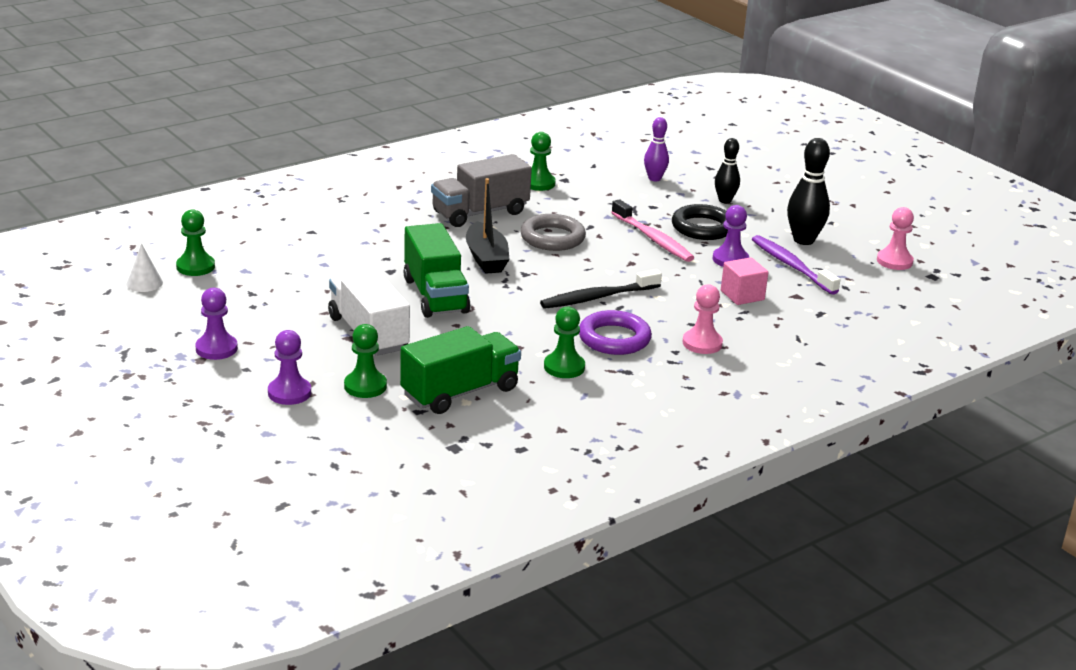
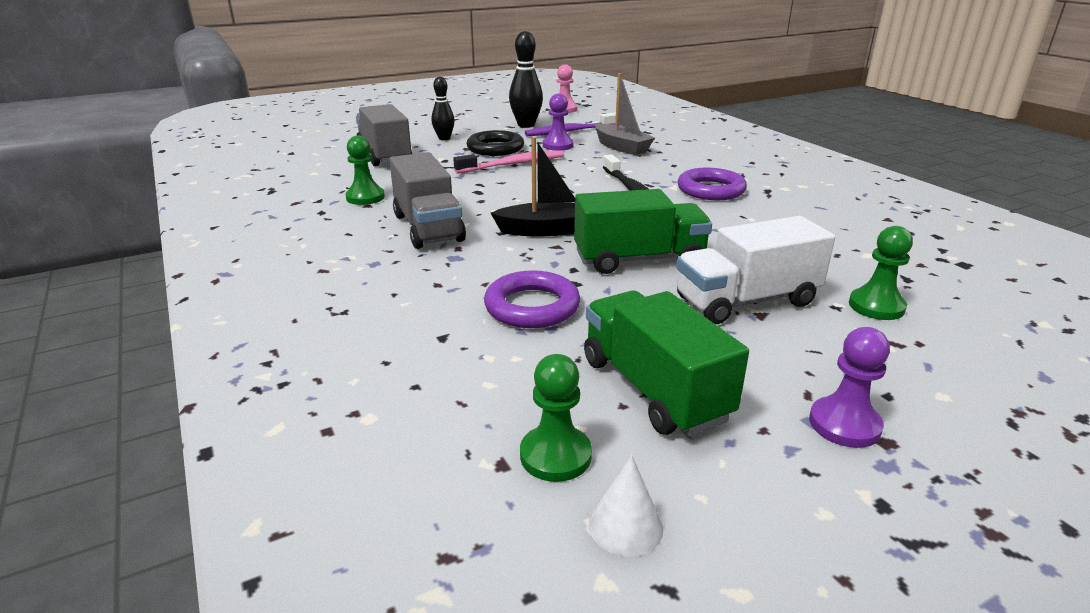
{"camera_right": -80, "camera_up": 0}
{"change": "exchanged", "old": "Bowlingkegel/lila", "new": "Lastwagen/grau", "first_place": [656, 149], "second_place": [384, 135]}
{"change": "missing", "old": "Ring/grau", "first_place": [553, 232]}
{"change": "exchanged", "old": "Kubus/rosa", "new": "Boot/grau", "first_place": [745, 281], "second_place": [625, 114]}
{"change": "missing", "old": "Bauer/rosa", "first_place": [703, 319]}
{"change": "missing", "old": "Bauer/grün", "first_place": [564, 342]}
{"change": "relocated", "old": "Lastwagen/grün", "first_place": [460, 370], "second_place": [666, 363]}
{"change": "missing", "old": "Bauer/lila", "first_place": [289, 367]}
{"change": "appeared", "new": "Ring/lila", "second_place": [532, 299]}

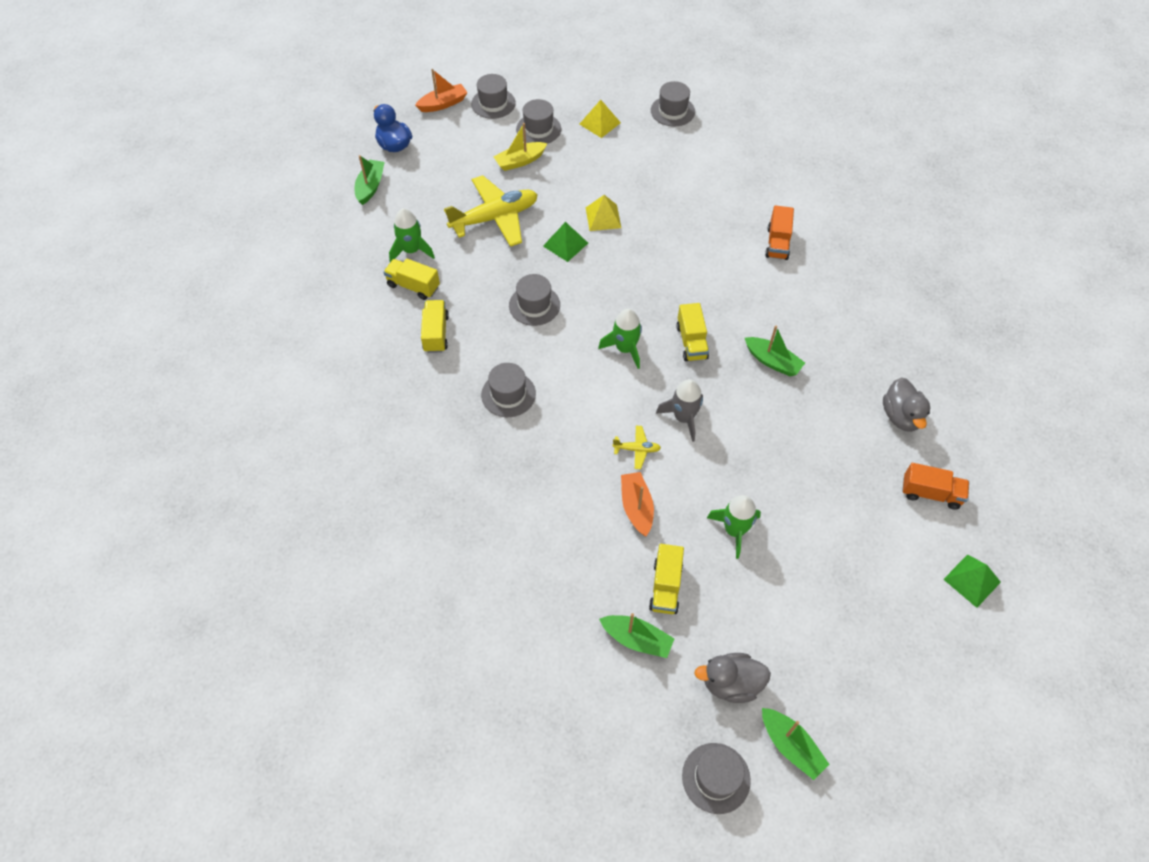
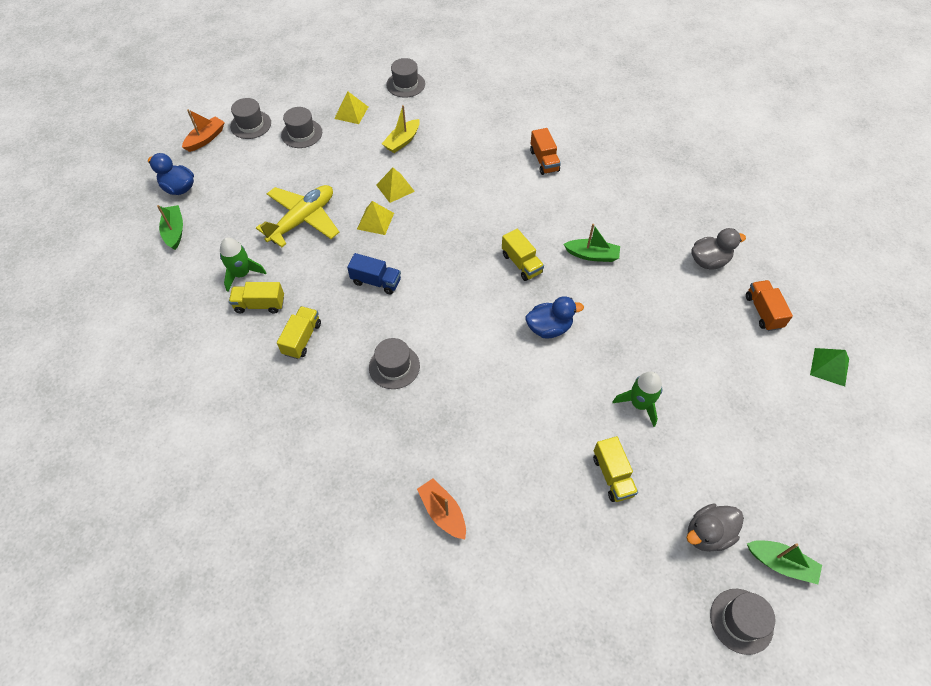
{"camera_right": -25, "camera_up": 0}
{"change": "relocated", "old": "Boot/gelb", "first_place": [520, 147], "second_place": [401, 129]}
{"change": "colour", "old": "Pyramide/grün", "new": "Pyramide/gelb", "first_place": [565, 242], "second_place": [375, 218]}
{"change": "exchanged", "old": "Hut/grau", "new": "Lastwagen/blau", "first_place": [534, 300], "second_place": [374, 274]}
{"change": "spun", "old": "Lastwagen/gelb", "first_place": [435, 326], "second_place": [299, 332], "degrees": 45}
{"change": "missing", "old": "Rakete/grün", "first_place": [620, 339]}
{"change": "spun", "old": "Ente/grau", "first_place": [906, 404], "second_place": [718, 249], "degrees": -75}
{"change": "exchanged", "old": "Rakete/grau", "new": "Ente/blau", "first_place": [679, 410], "second_place": [555, 317]}
{"change": "missing", "old": "Flugzeug/gelb", "first_place": [636, 447]}
{"change": "spun", "old": "Lastwagen/orange", "first_place": [935, 486], "second_place": [769, 305], "degrees": -90}
{"change": "relocated", "old": "Boot/orange", "first_place": [637, 504], "second_place": [441, 508]}
{"change": "missing", "old": "Boot/grün", "first_place": [637, 635]}

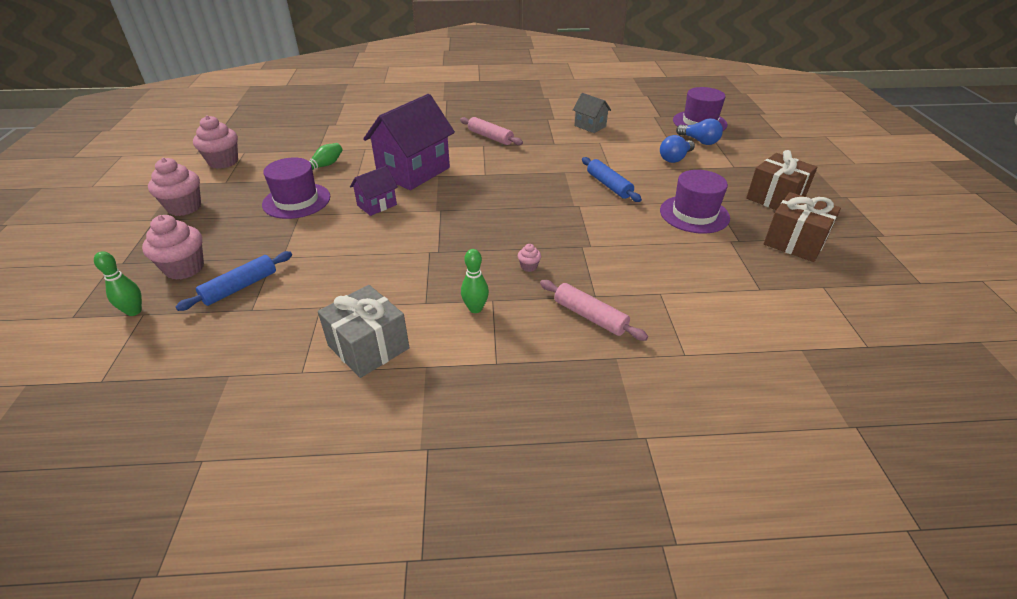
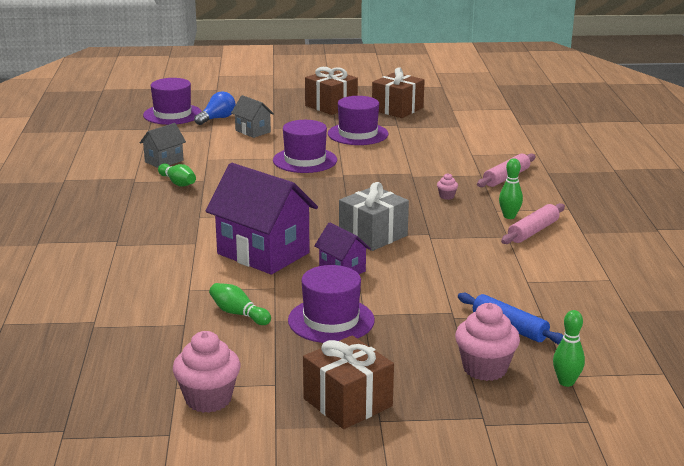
{"camera_right": -90, "camera_up": -15}
{"change": "relocated", "old": "Nudelholz/rosa", "first_place": [491, 131], "second_place": [533, 223]}
{"change": "exchanged", "old": "Glühbirne/blau", "new": "Haus/grau", "first_place": [677, 149], "second_place": [252, 116]}
{"change": "exchanged", "old": "Nudelholz/blau", "new": "Hut/lila", "first_place": [612, 179], "second_place": [305, 146]}
{"change": "exchanged", "old": "Muffin/rosa", "new": "Geschenk/braun", "first_place": [174, 187], "second_place": [348, 382]}
{"change": "relocated", "old": "Geschenk/grau", "first_place": [363, 331], "second_place": [374, 216]}
{"change": "appeared", "new": "Bowlingkegel/grün", "second_place": [177, 175]}

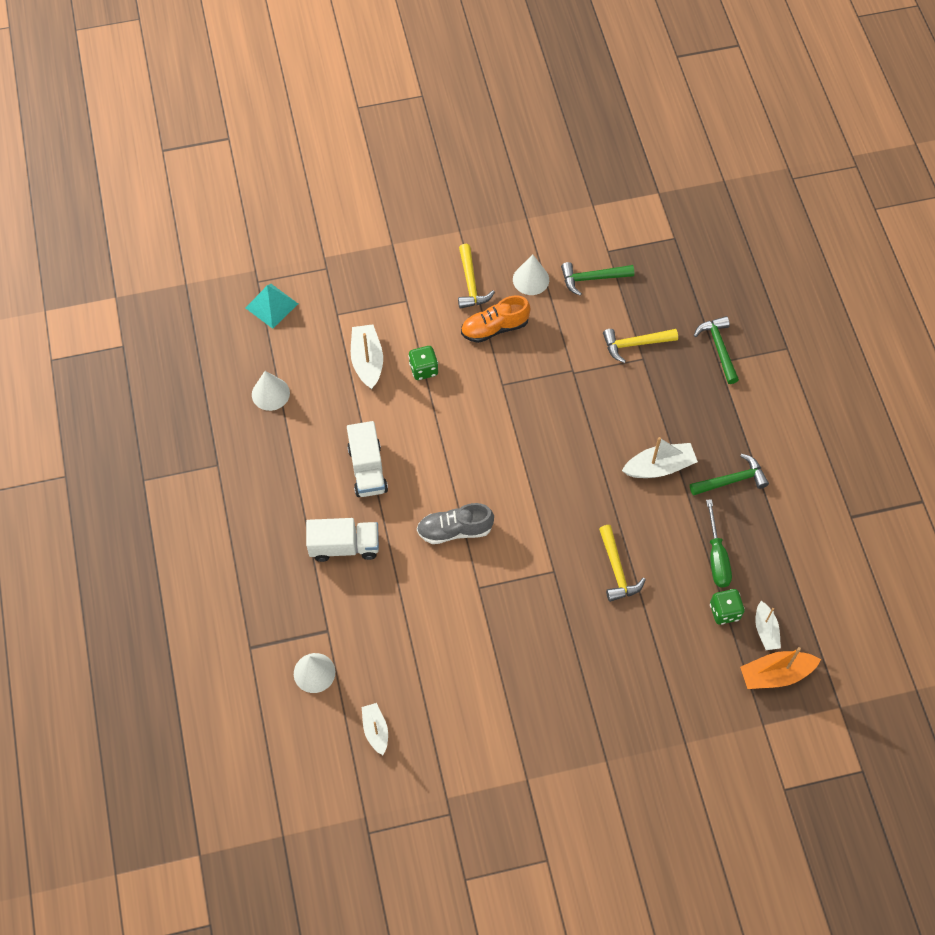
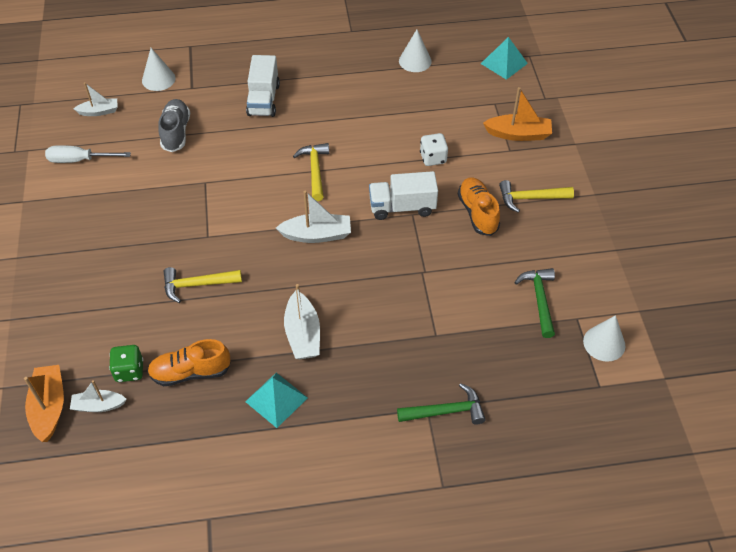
{"camera_right": 95, "camera_up": -10}
{"change": "relocated", "old": "Kegel/weiß", "first_place": [531, 274], "second_place": [604, 338]}
{"change": "relocated", "old": "Boot/weiß", "first_place": [367, 356], "second_place": [313, 216]}
{"change": "relocated", "old": "Hammer/gelb", "first_place": [640, 346], "second_place": [311, 172]}
{"change": "colour", "old": "Spielwürfel/grün", "new": "Spielwürfel/weiß", "first_place": [423, 363], "second_place": [434, 149]}
{"change": "relocated", "old": "Lastwagen/weiß", "first_place": [367, 459], "second_place": [403, 195]}
{"change": "exchanged", "old": "Hammer/grün", "new": "Pyramide/türkis", "first_place": [729, 475], "second_place": [276, 400]}
{"change": "exchanged", "old": "Schraubenzieher/grün", "new": "Schuh/orange", "first_place": [719, 543], "second_place": [189, 362]}
{"change": "relocated", "old": "Schuh/grau", "first_place": [455, 523], "second_place": [174, 125]}
{"change": "appeared", "new": "Boot/orange", "second_place": [517, 114]}
{"change": "appeared", "new": "Schraubenzieher/weiß", "second_place": [88, 154]}

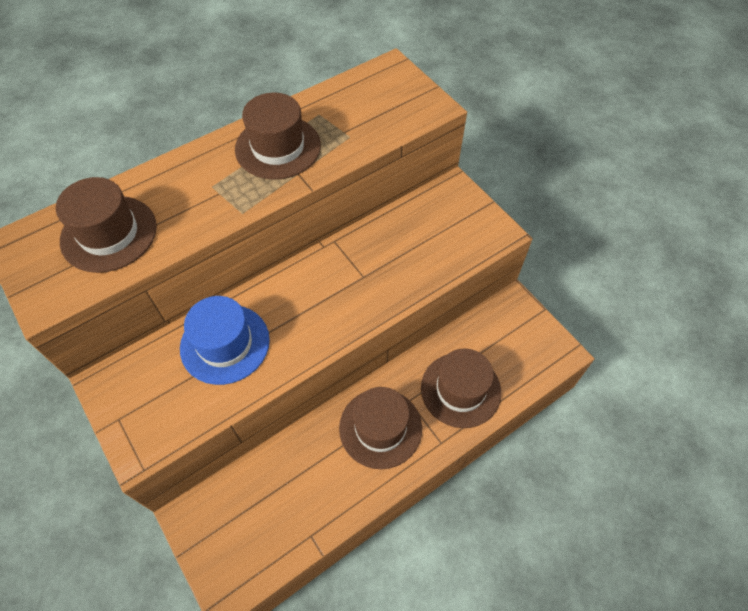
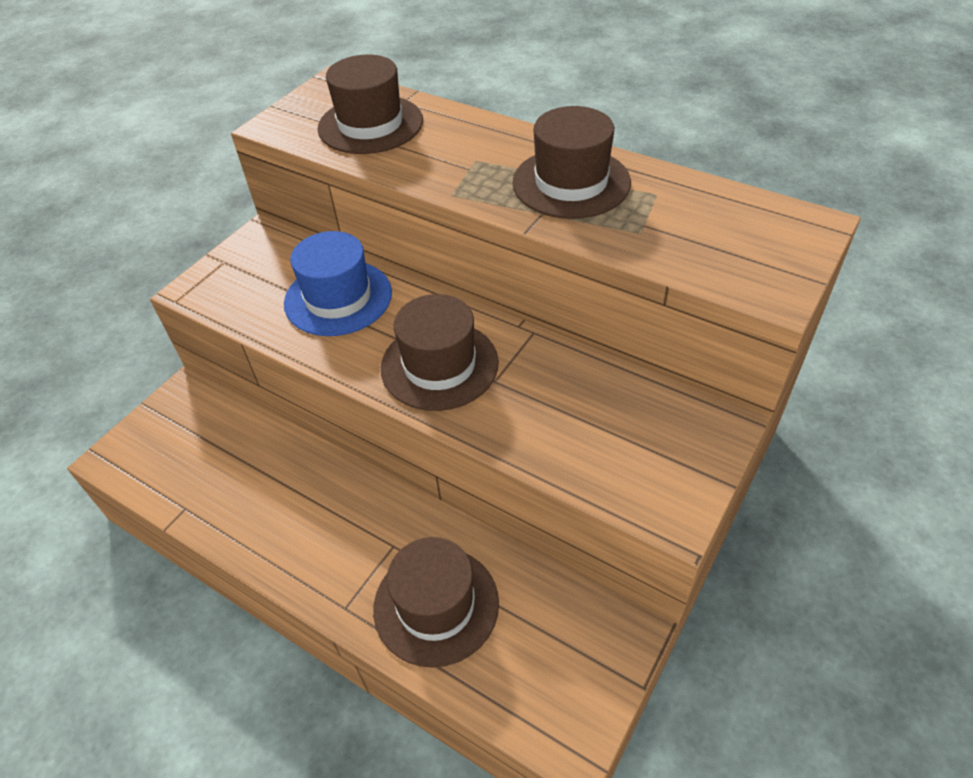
{"camera_right": 70, "camera_up": -10}
{"change": "relocated", "old": "Hut/braun", "first_place": [380, 428], "second_place": [440, 352]}

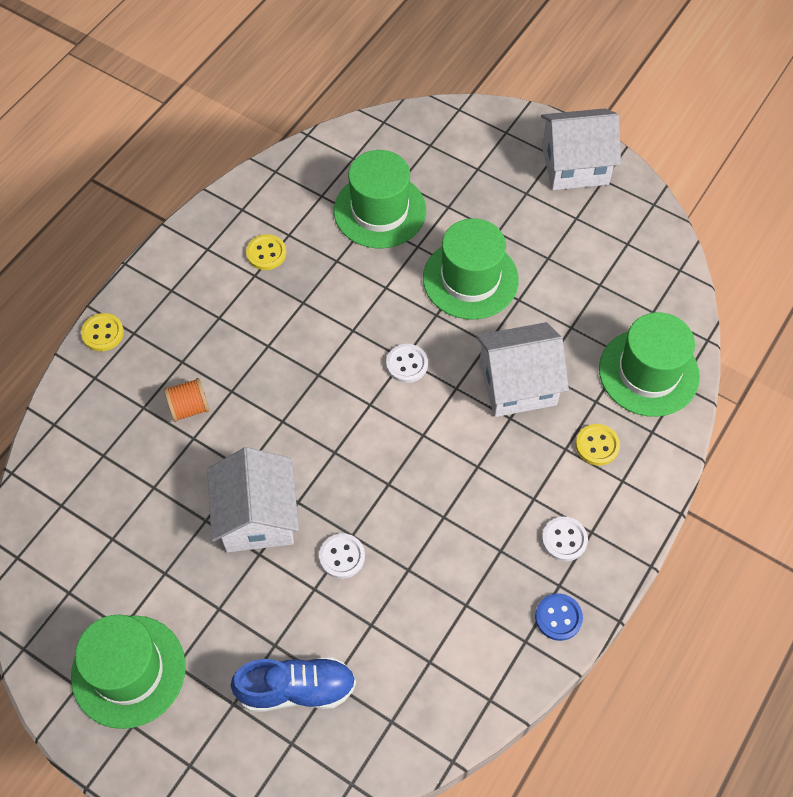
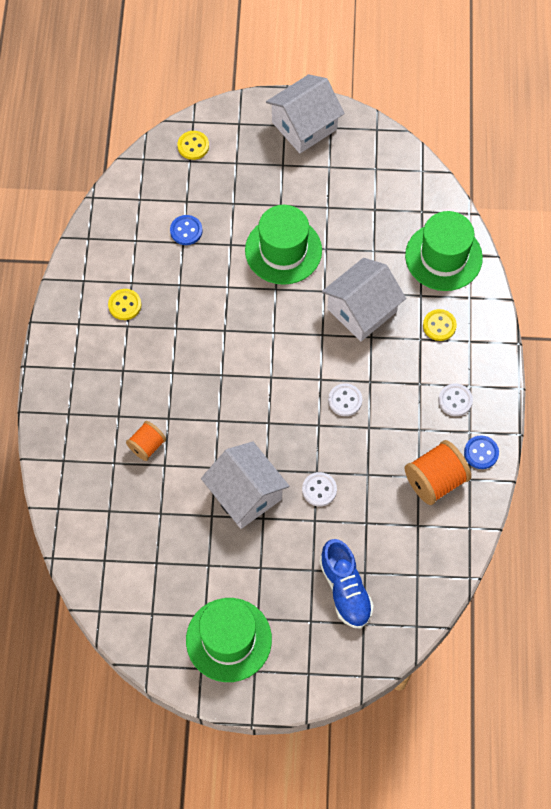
{"camera_right": -30, "camera_up": 5}
{"change": "exchanged", "old": "Hut/grün", "new": "Knopf/blau", "first_place": [380, 199], "second_place": [186, 230]}
{"change": "relocated", "old": "Knopf/gelb", "first_place": [102, 332], "second_place": [193, 145]}
{"change": "relocated", "old": "Knopf/weiß", "first_place": [407, 363], "second_place": [345, 399]}
{"change": "spun", "old": "Schuh/blau", "first_place": [293, 684], "second_place": [346, 584], "degrees": 105}
{"change": "appeared", "new": "Garnrolle/orange", "second_place": [437, 472]}

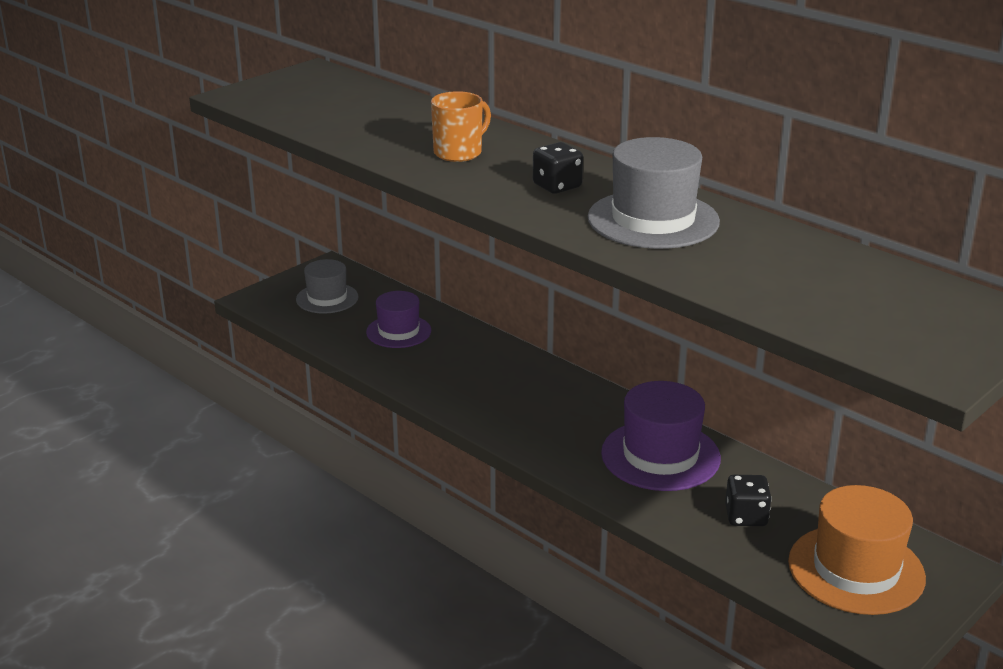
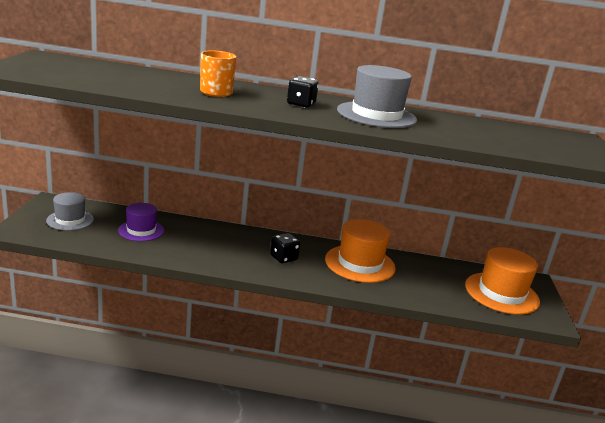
{"camera_right": -40, "camera_up": -5}
{"change": "colour", "old": "Hut/lila", "new": "Hut/orange", "first_place": [661, 436], "second_place": [360, 251]}
{"change": "relocated", "old": "Spielwürfel/schwarz", "first_place": [748, 500], "second_place": [285, 248]}

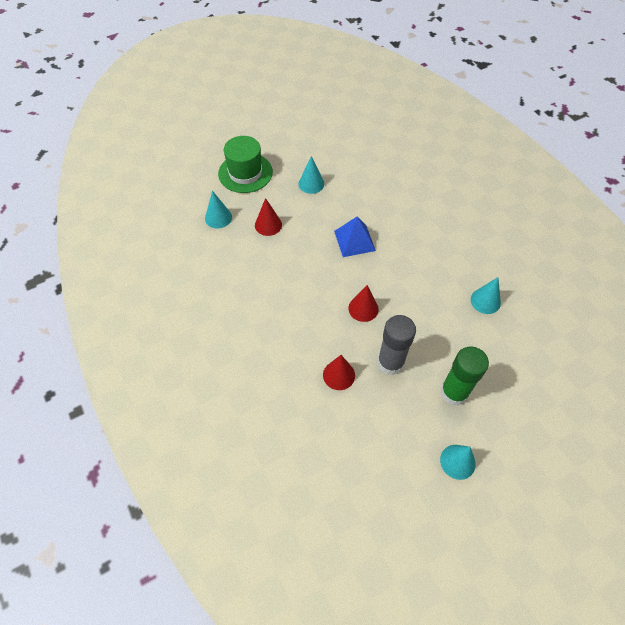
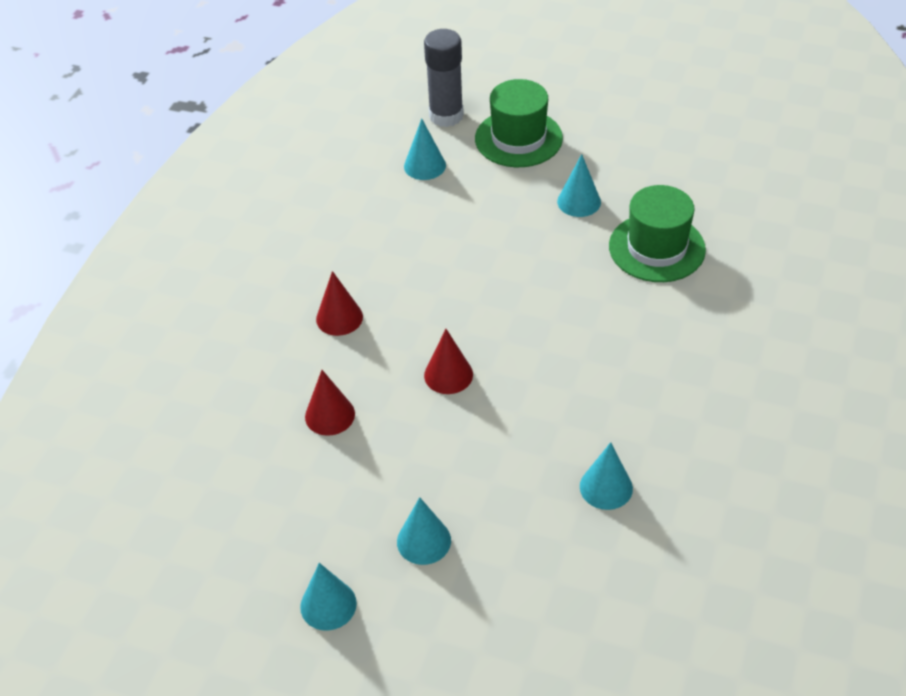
{"camera_right": 50, "camera_up": -10}
{"change": "relocated", "old": "Kegel/rot", "first_place": [268, 217], "second_place": [339, 303]}
{"change": "missing", "old": "Pyramide/blau", "first_place": [355, 236]}
{"change": "relocated", "old": "Klebestift/grau", "first_place": [396, 345], "second_place": [443, 78]}
{"change": "exchanged", "old": "Klebestift/grün", "new": "Kegel/türkis", "first_place": [464, 376], "second_place": [424, 531]}
{"change": "appeared", "new": "Hut/grün", "second_place": [657, 233]}

